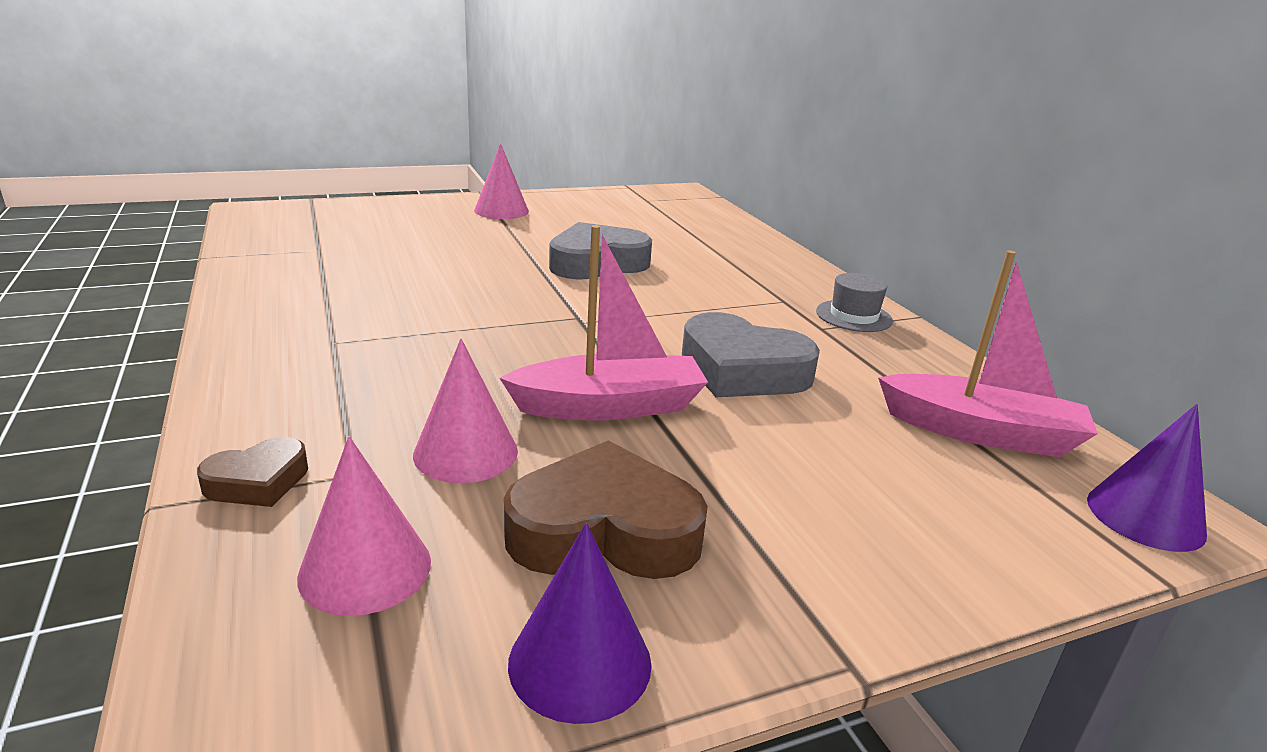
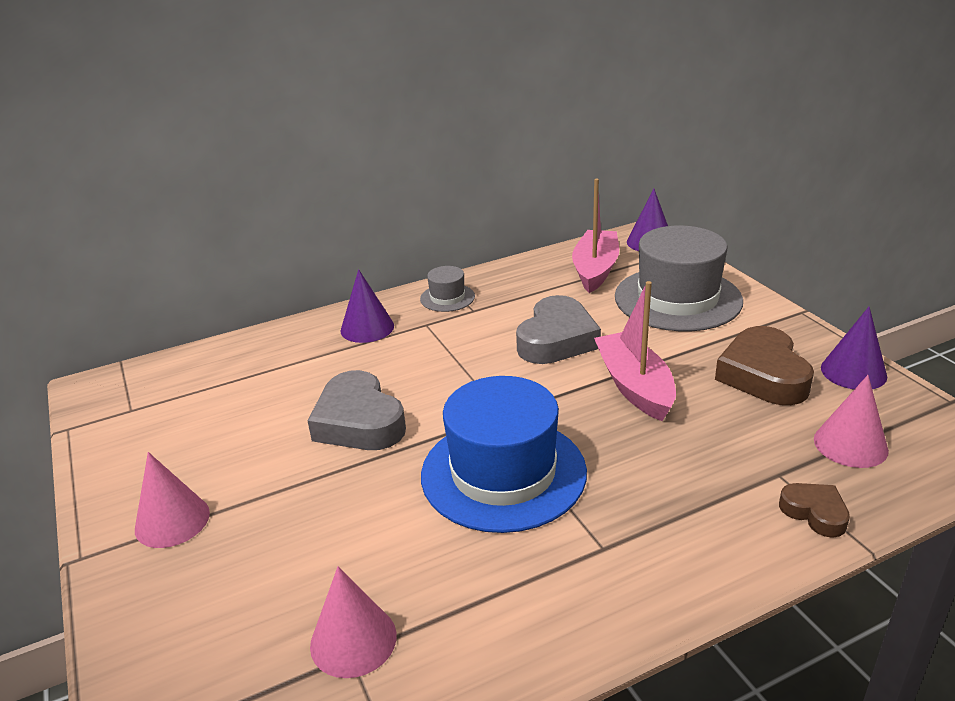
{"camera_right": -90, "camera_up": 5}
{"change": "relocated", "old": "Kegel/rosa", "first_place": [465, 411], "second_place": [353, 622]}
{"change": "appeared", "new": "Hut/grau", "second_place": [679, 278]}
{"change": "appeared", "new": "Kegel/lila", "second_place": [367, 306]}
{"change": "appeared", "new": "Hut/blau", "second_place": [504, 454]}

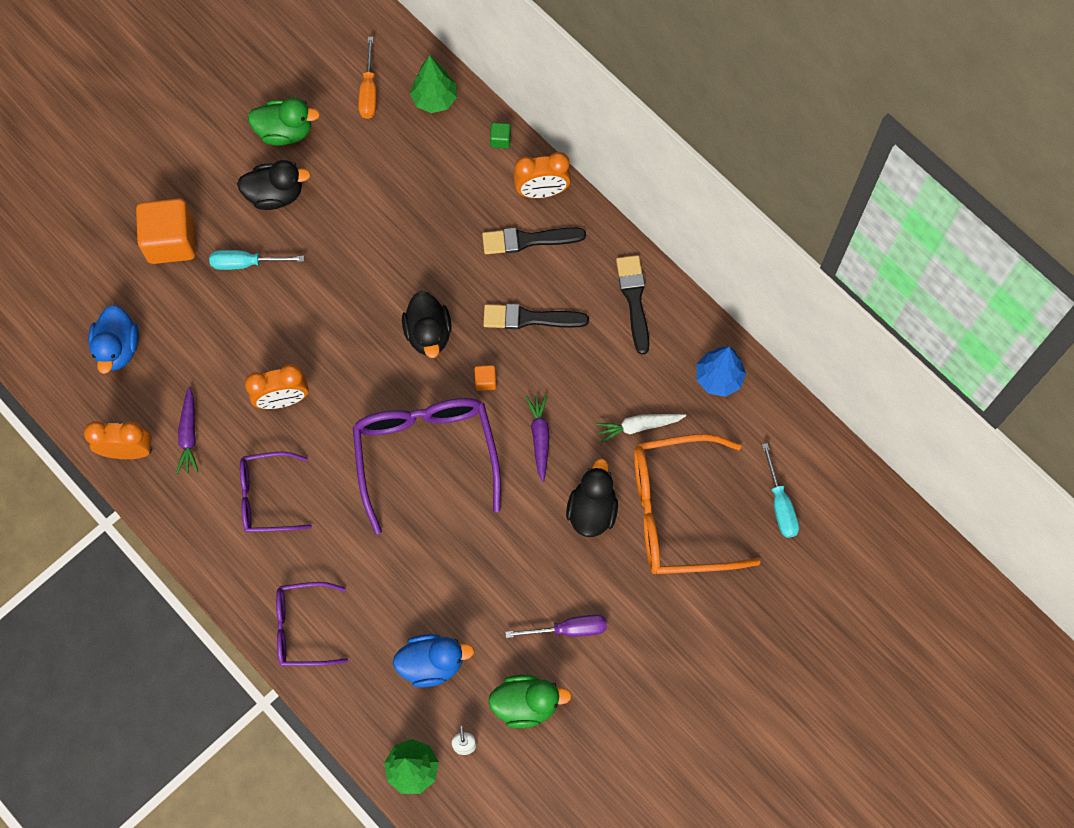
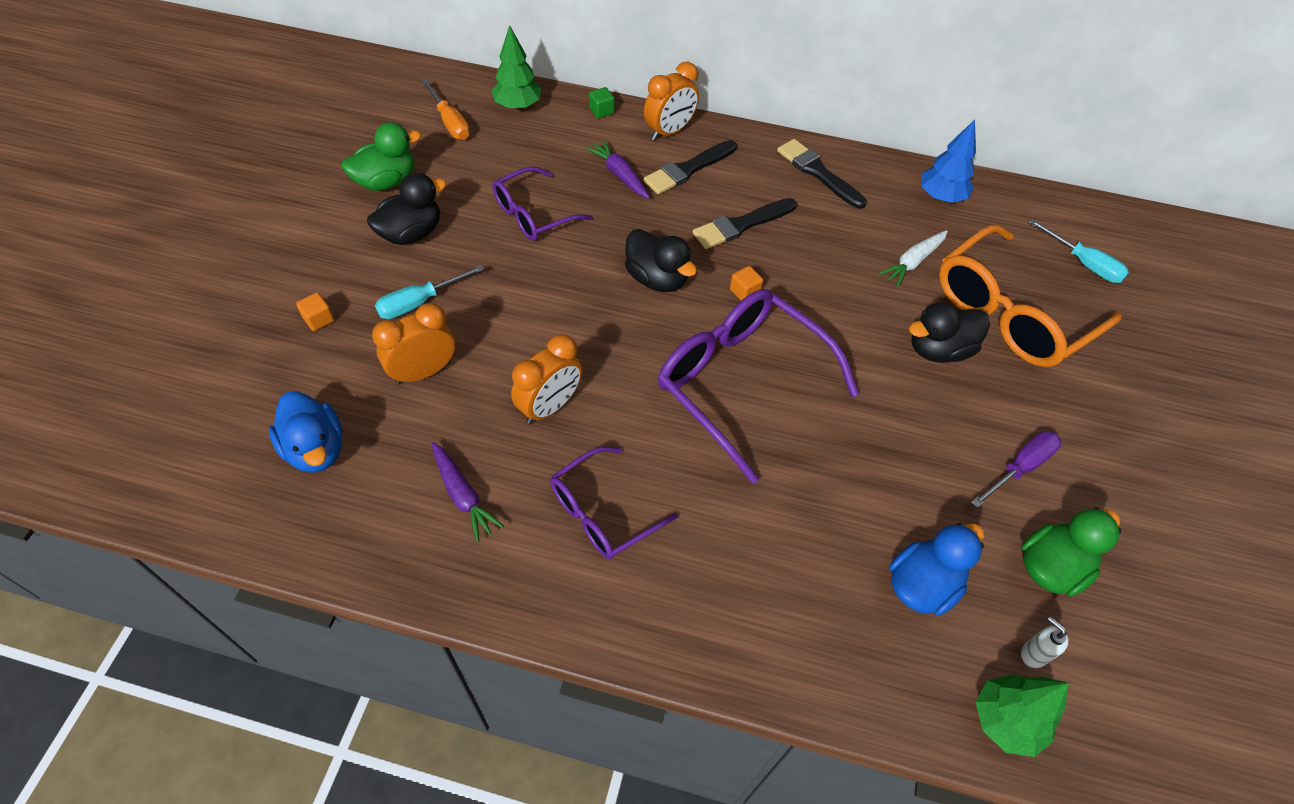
{"camera_right": -35, "camera_up": -15}
{"change": "size", "old": "Kubus/orange", "first_place": [166, 231], "second_place": [315, 311], "factor": 0.41}
{"change": "relocated", "old": "Karotte/lila", "first_place": [537, 438], "second_place": [618, 169]}
{"change": "relocated", "old": "Wecker/orange", "first_place": [118, 440], "second_place": [413, 343]}
{"change": "spun", "old": "Ente/schwarz", "first_place": [592, 498], "second_place": [949, 332], "degrees": -90}
{"change": "relocated", "old": "Brille/lila", "first_place": [312, 624], "second_place": [542, 204]}

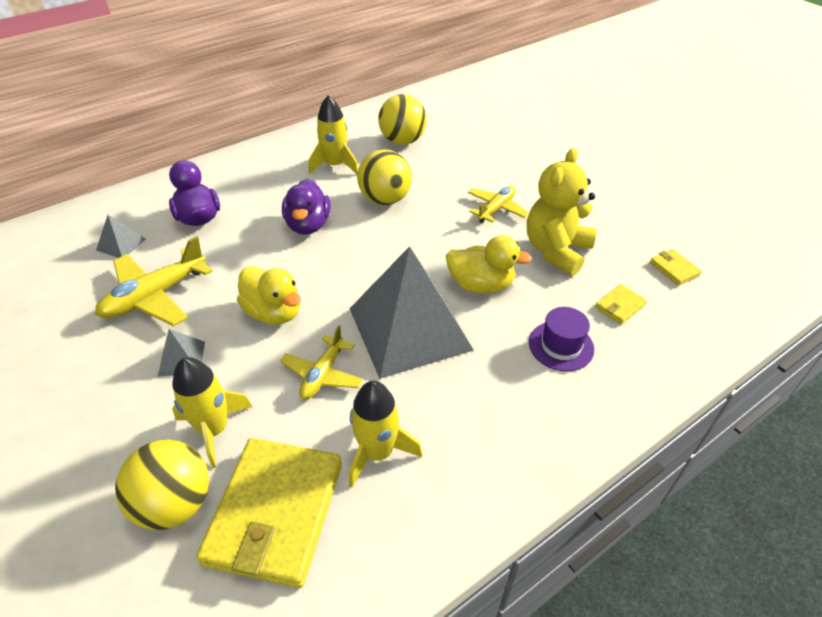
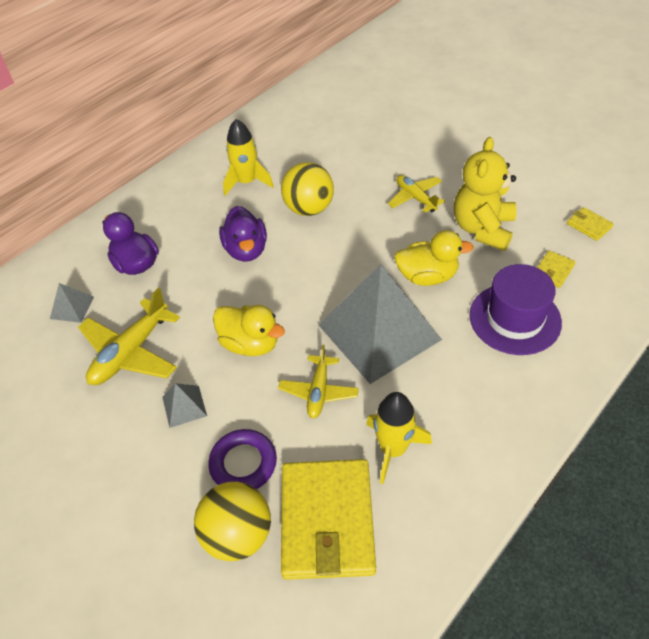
{"camera_right": -10, "camera_up": 5}
{"change": "missing", "old": "Ball/gelb", "first_place": [402, 119]}
{"change": "spun", "old": "Flugzeug/gelb", "first_place": [498, 204], "second_place": [416, 194], "degrees": -60}
{"change": "size", "old": "Hut/lila", "first_place": [561, 339], "second_place": [515, 309], "factor": 1.56}
{"change": "exchanged", "old": "Rakete/gelb", "new": "Ring/lila", "first_place": [212, 412], "second_place": [242, 459]}

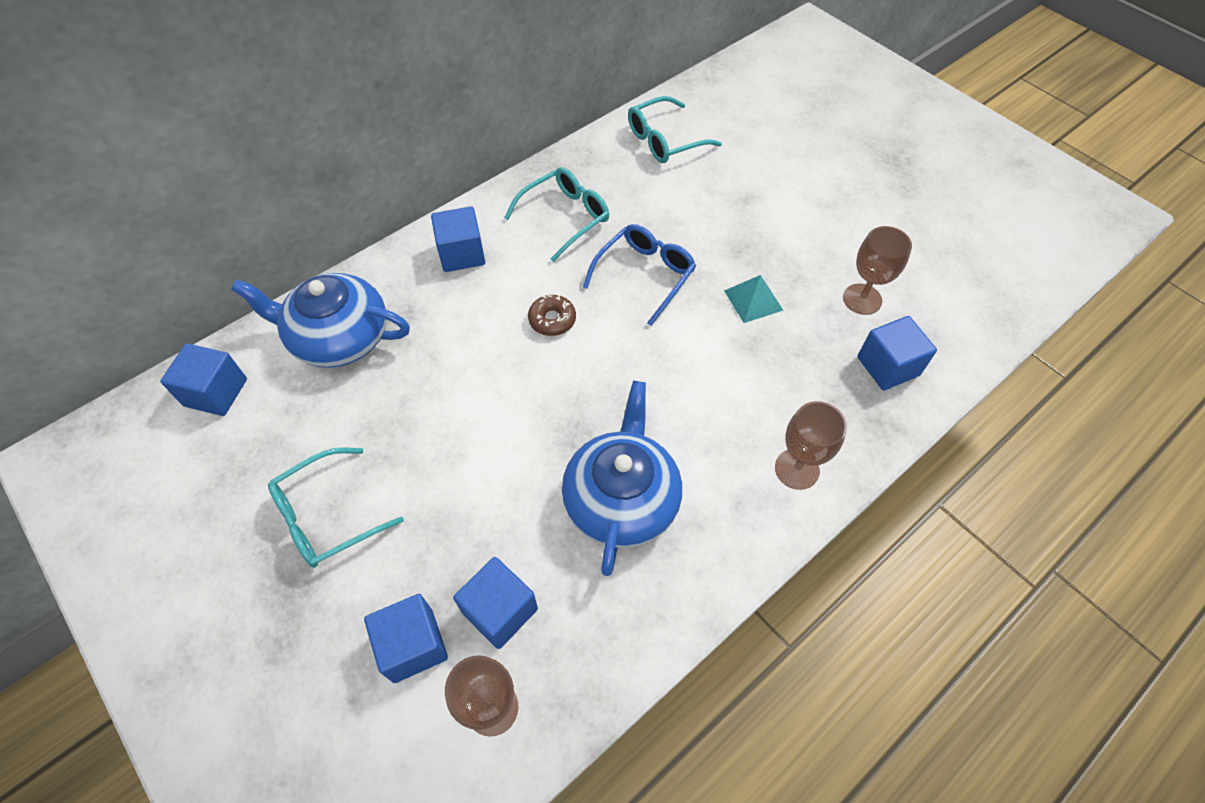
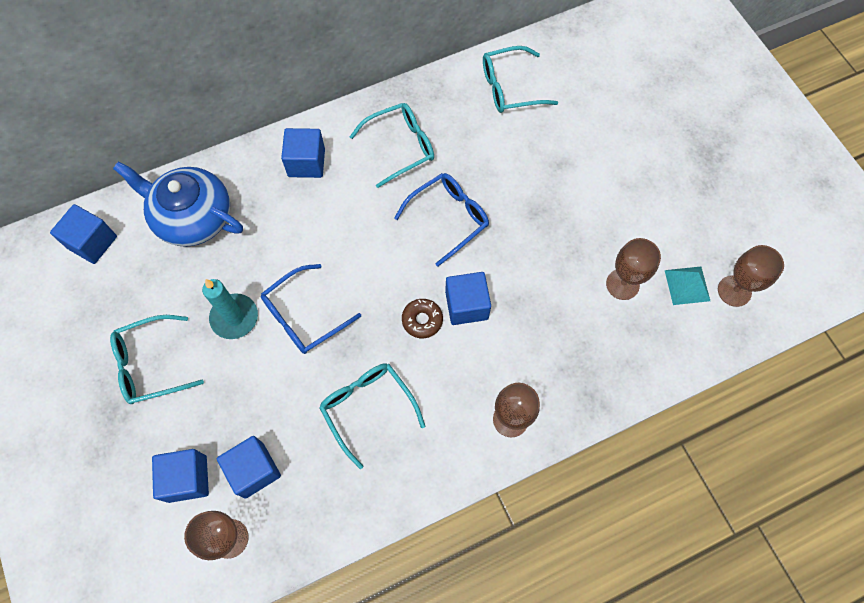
{"camera_right": 15, "camera_up": 10}
{"change": "relocated", "old": "Pyramide/türkis", "first_place": [753, 299], "second_place": [687, 285]}
{"change": "relocated", "old": "Donut/braun", "first_place": [552, 315], "second_place": [422, 318]}
{"change": "relocated", "old": "Kubus/blau", "first_place": [897, 353], "second_place": [468, 298]}
{"change": "exchanged", "old": "Teekanne/blau", "new": "Brille/türkis", "first_place": [622, 478], "second_place": [372, 416]}
{"change": "appeared", "new": "Kelch/braun", "second_place": [751, 276]}
{"change": "appeared", "new": "Brille/blau", "second_place": [311, 309]}
{"change": "appeared", "new": "Kerze/türkis", "second_place": [230, 309]}

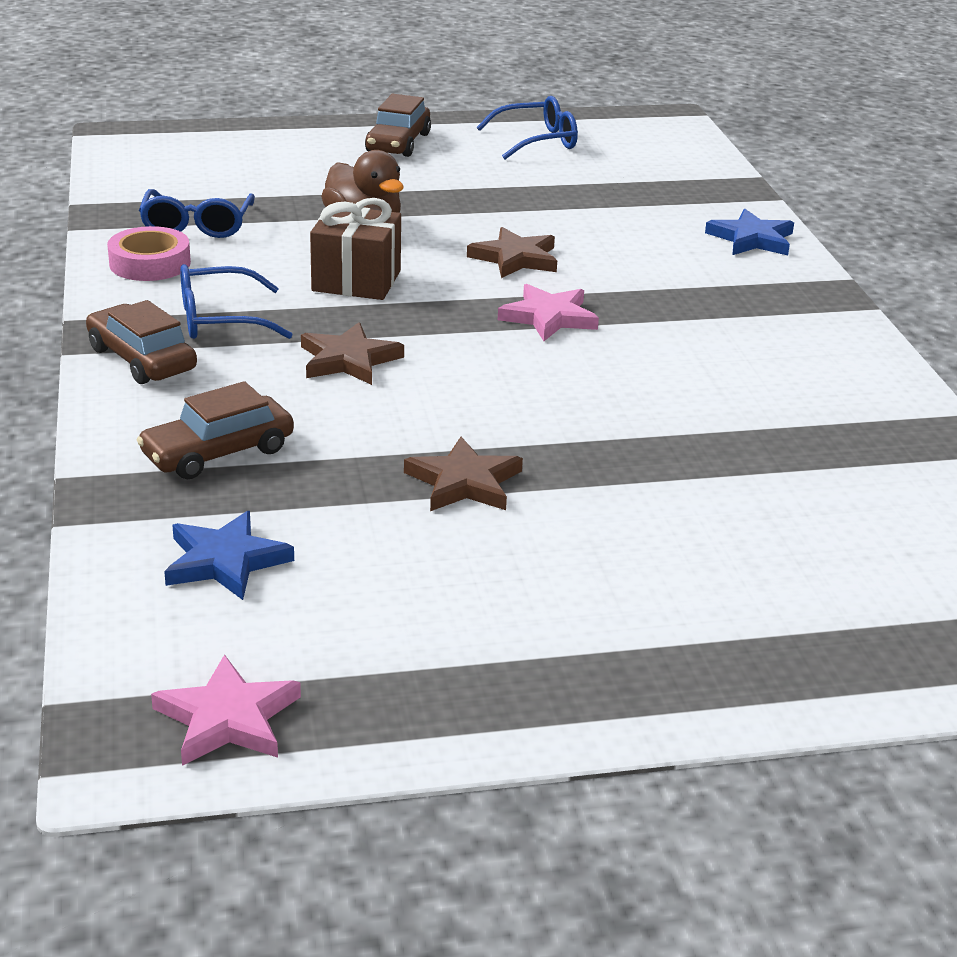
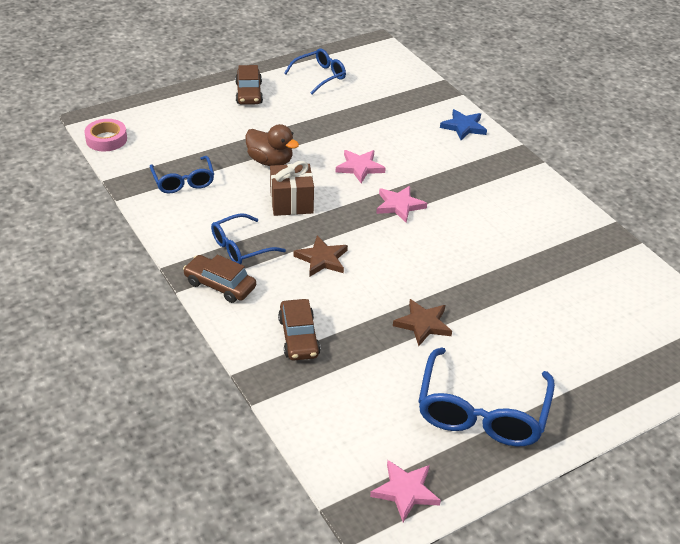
{"camera_right": -20, "camera_up": 10}
{"change": "relocated", "old": "Klebeband/rosa", "first_place": [149, 253], "second_place": [105, 135]}
{"change": "colour", "old": "Stern/braun", "new": "Stern/rosa", "first_place": [512, 252], "second_place": [361, 166]}
{"change": "spun", "old": "Auto/braun", "first_place": [215, 430], "second_place": [299, 330], "degrees": -45}
{"change": "missing", "old": "Stern/blau", "first_place": [229, 555]}
{"change": "appeared", "new": "Brille/blau", "second_place": [486, 396]}

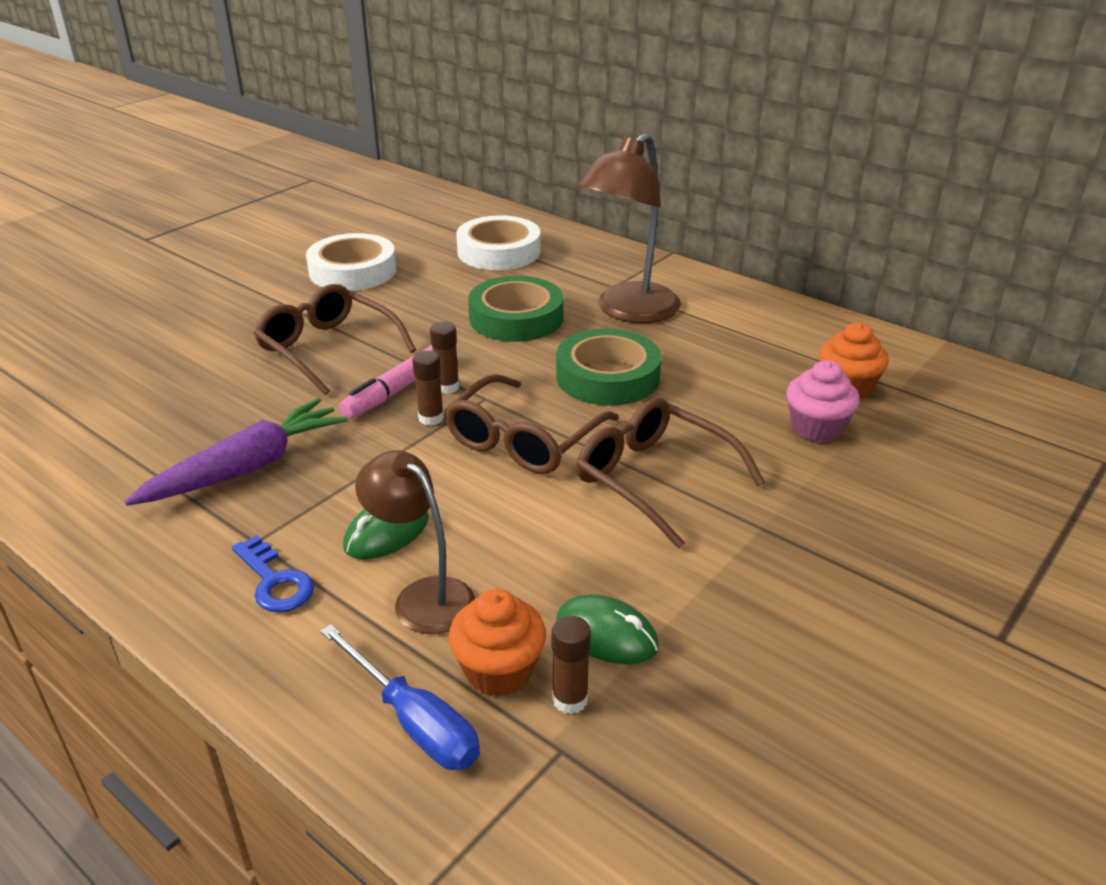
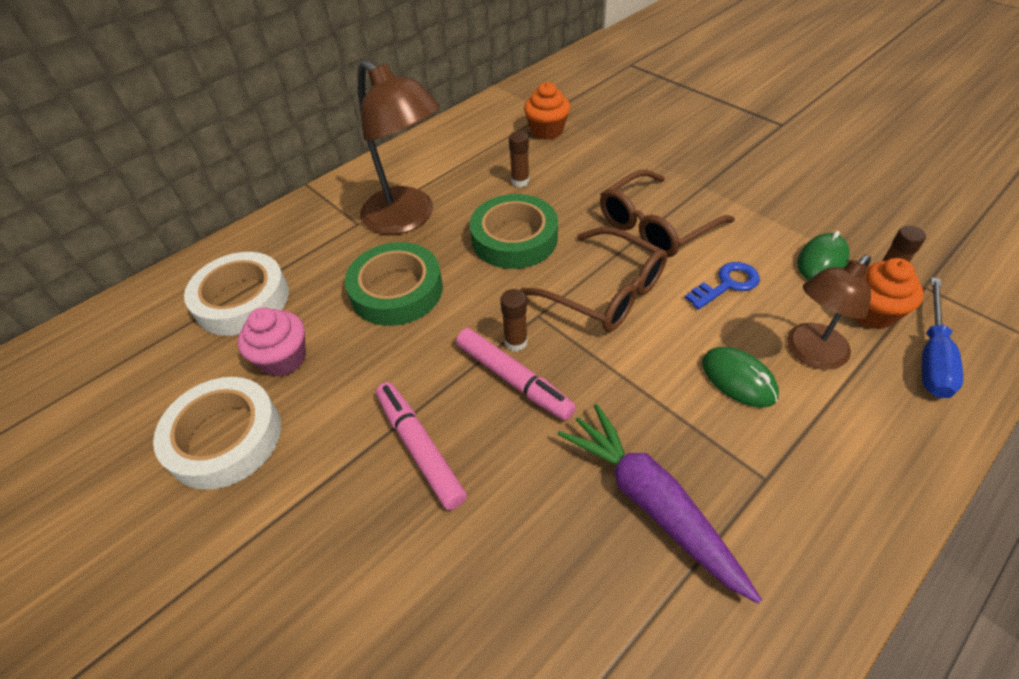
{"camera_right": -80, "camera_up": 15}
{"change": "exchanged", "old": "Brille/braun", "new": "Filzstift/rosa", "first_place": [335, 339], "second_place": [421, 446]}
{"change": "relocated", "old": "Klebestift/braun", "first_place": [428, 388], "second_place": [519, 159]}
{"change": "relocated", "old": "Muffin/rosa", "first_place": [823, 401], "second_place": [271, 341]}
{"change": "relocated", "old": "Schlüssel/blau", "first_place": [273, 573], "second_place": [722, 286]}
{"change": "spun", "old": "Schraubenzieher/blau", "first_place": [400, 697], "second_place": [942, 337], "degrees": 150}

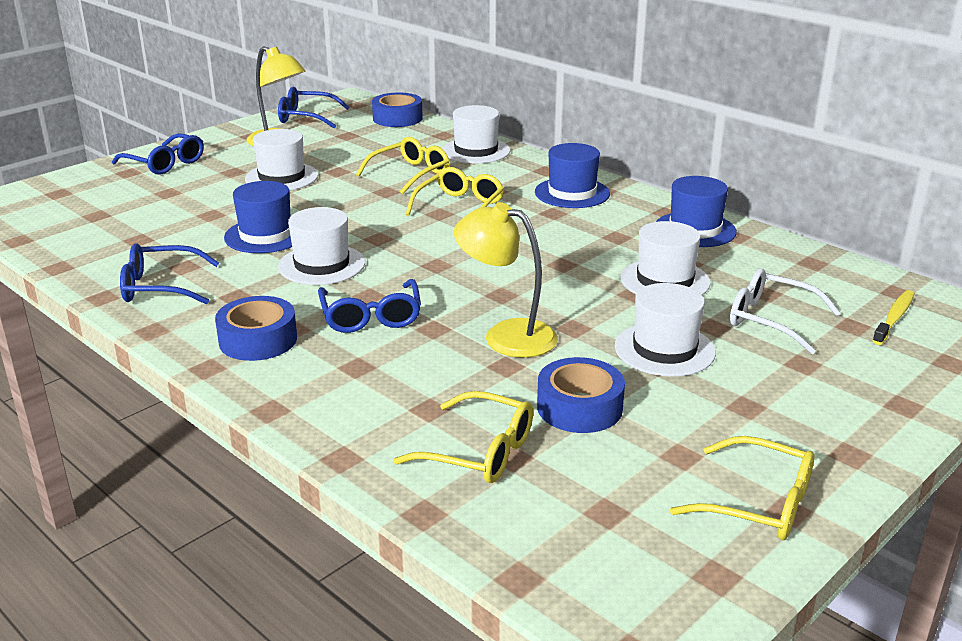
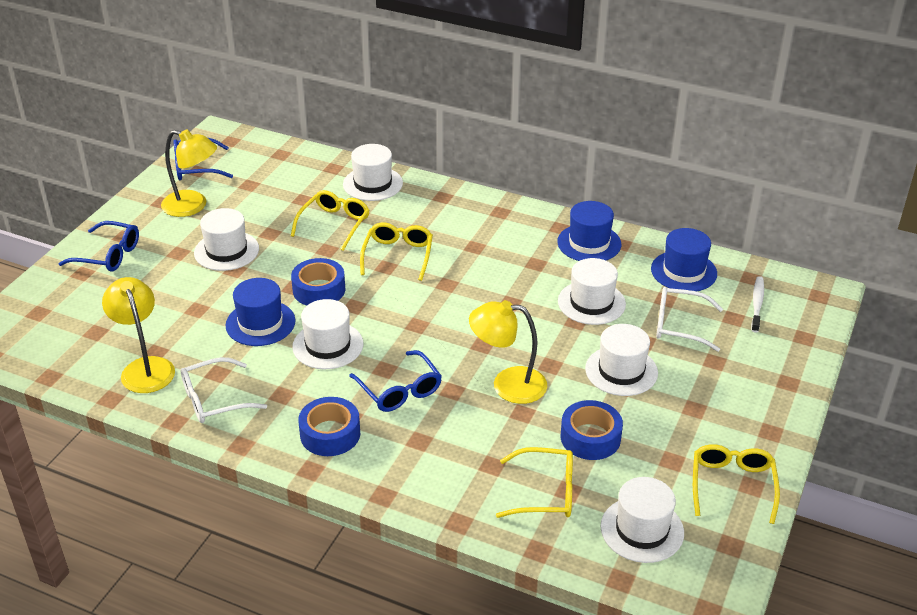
{"camera_right": -20, "camera_up": 10}
{"change": "relocated", "old": "Klebeband/blau", "first_place": [397, 110], "second_place": [318, 282]}
{"change": "relocated", "old": "Hut/blau", "first_place": [572, 175], "second_place": [684, 259]}
{"change": "colour", "old": "Brille/blau", "new": "Brille/weiß", "first_place": [169, 273], "second_place": [224, 390]}
{"change": "colour", "old": "Zahnbürste/gelb", "new": "Zahnbürste/weiß", "first_place": [893, 317], "second_place": [757, 304]}
{"change": "spun", "old": "Brille/gelb", "first_place": [742, 488], "second_place": [736, 484], "degrees": -90}
{"change": "appeared", "new": "Lampe/gelb", "second_place": [138, 335]}
{"change": "appeared", "new": "Hut/weiß", "second_place": [642, 520]}

